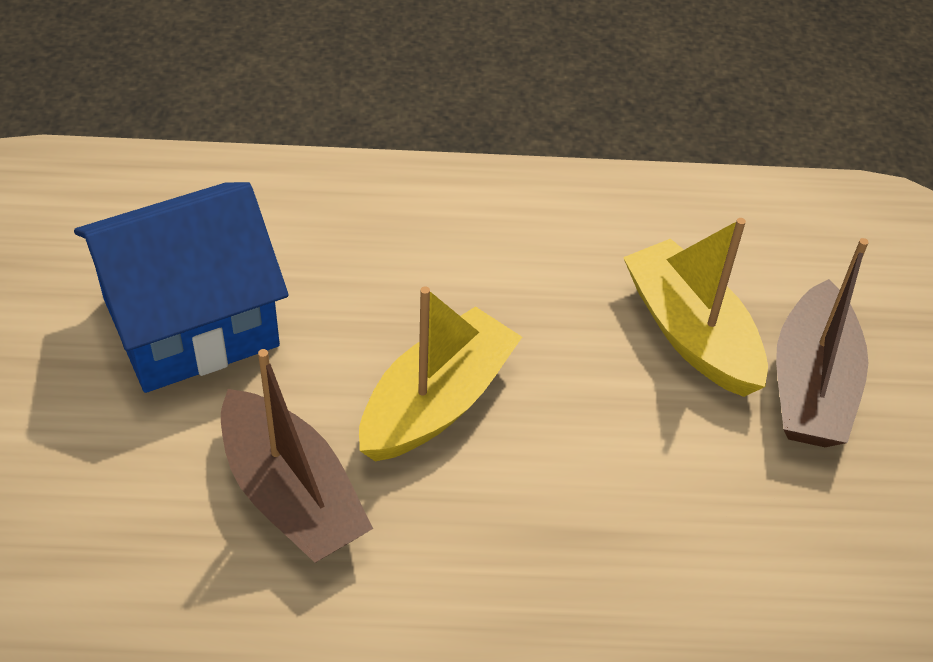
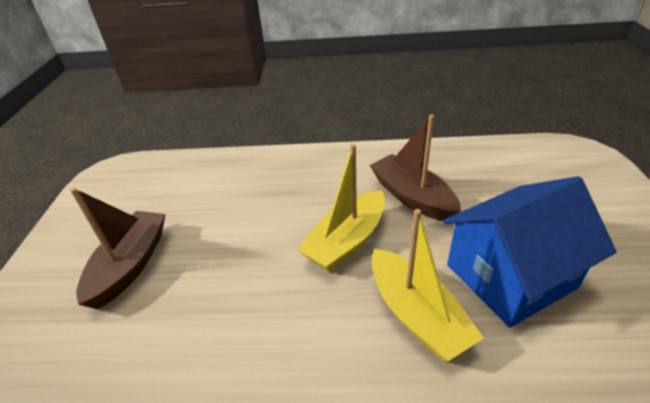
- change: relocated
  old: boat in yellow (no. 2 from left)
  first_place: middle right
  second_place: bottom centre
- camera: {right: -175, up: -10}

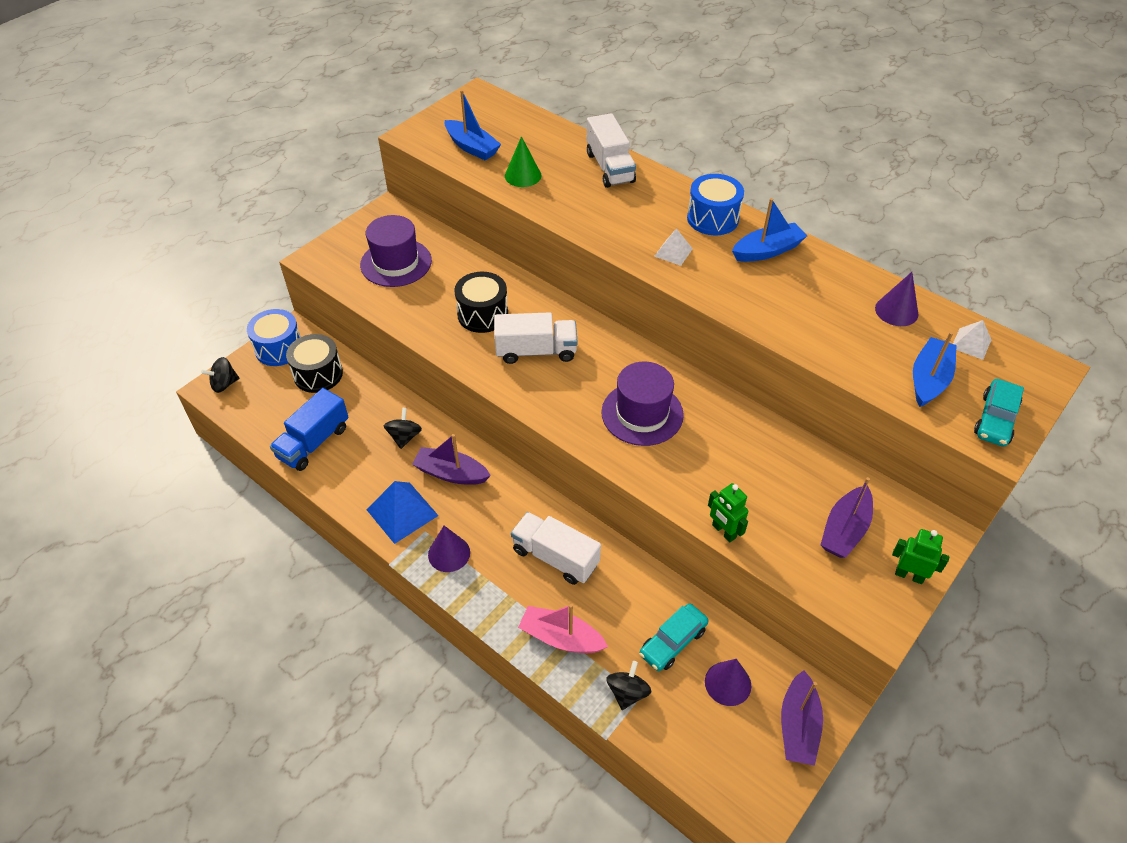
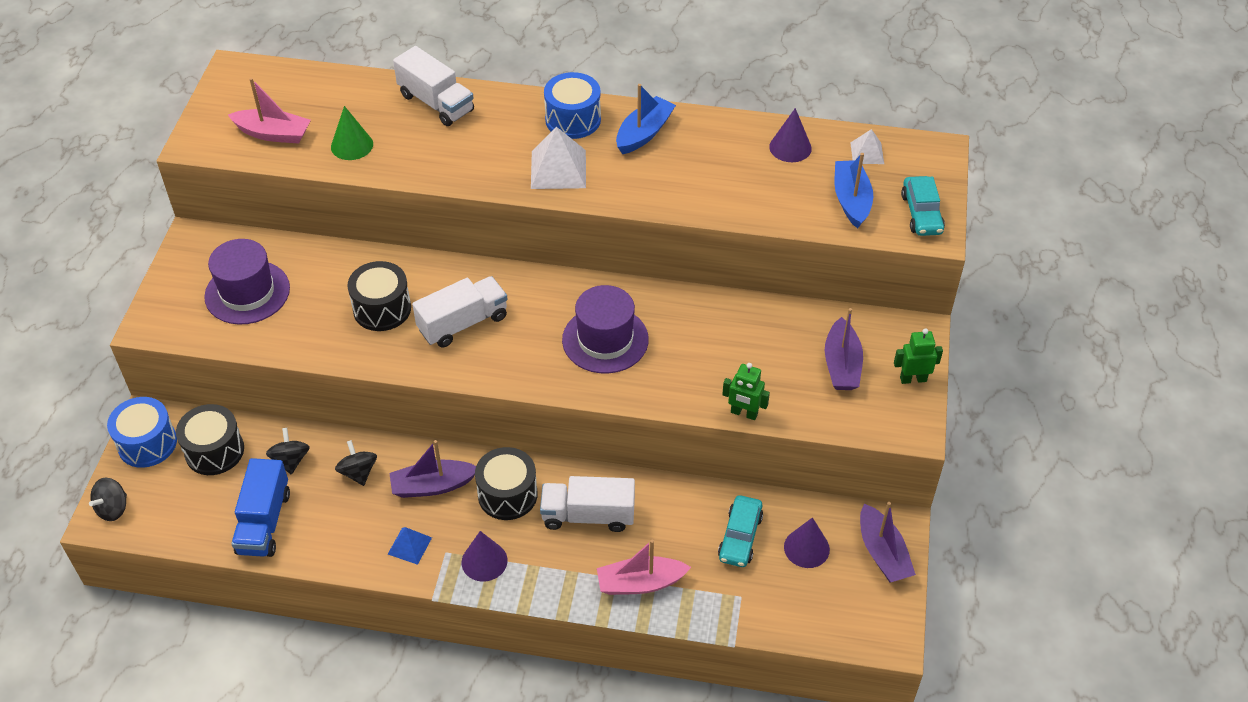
- change: appeared
  new: toy drum in ebony (no. 3 from left)
  second_place: bottom centre
- change: relocated
  old: whirligig in ebony (no. 3 from left in the first image)
  new: whirligig in ebony (no. 2 from left)
  first_place: bottom centre
  second_place: middle left
- change: colour
  old: boat in cobalt (no. 1 from left)
  new: boat in pink (no. 1 from left)
  first_place: top centre
  second_place: top left
- change: size
  old: solid pyramid in cobalt
  first_place: centre
  second_place: bottom left
  factor: 0.57
- change: size
  old: solid pyramid in white (no. 1 from left)
  first_place: top centre
  second_place: top centre
  factor: 1.74
- camera: {right: -30, up: 0}

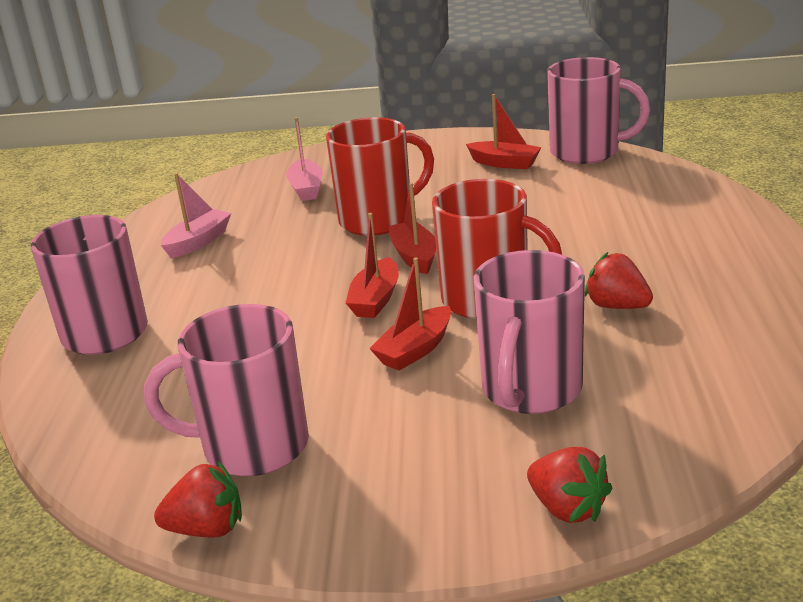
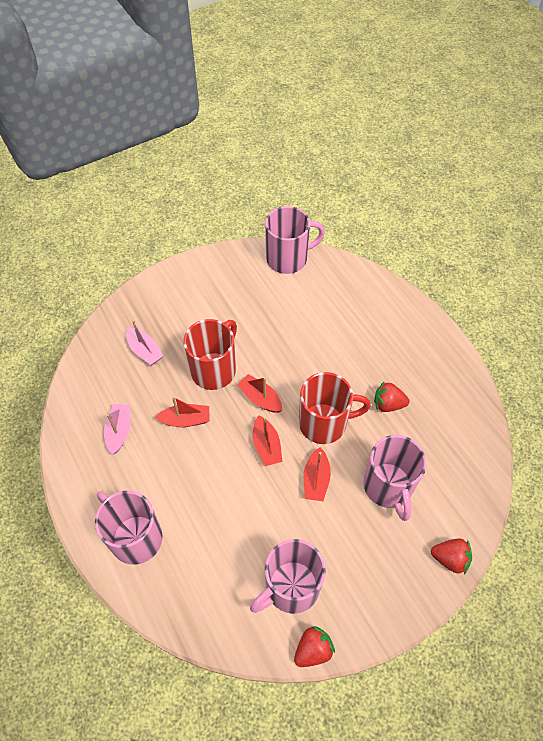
- change: relocated
  old: boat in crimson (no. 4 from left in the first image)
  new: boat in crimson (no. 1 from left)
  first_place: top centre
  second_place: centre
- camera: {right: -35, up: 30}

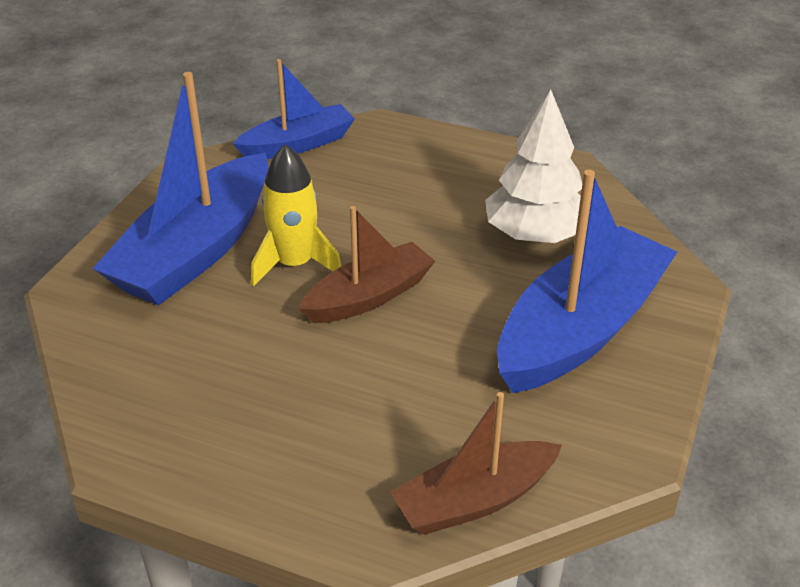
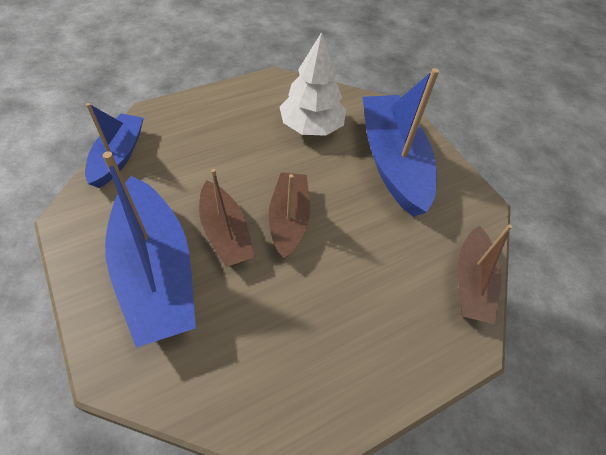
- change: exchanged
  old: toy rocket in yellow
  new: boat in dark brown (no. 1 from left)
  first_place: centre
  second_place: centre
- camera: {right: -55, up: 15}

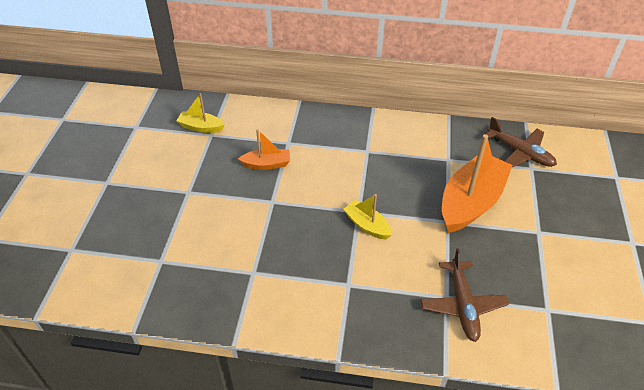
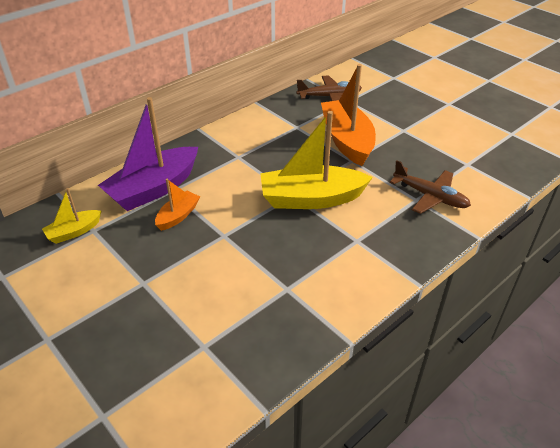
- change: appeared
  new: boat in violet
  second_place: middle left
- change: size
  old: boat in yellow (no. 2 from left)
  first_place: centre
  second_place: centre
  factor: 2.0
- camera: {right: -50, up: -5}

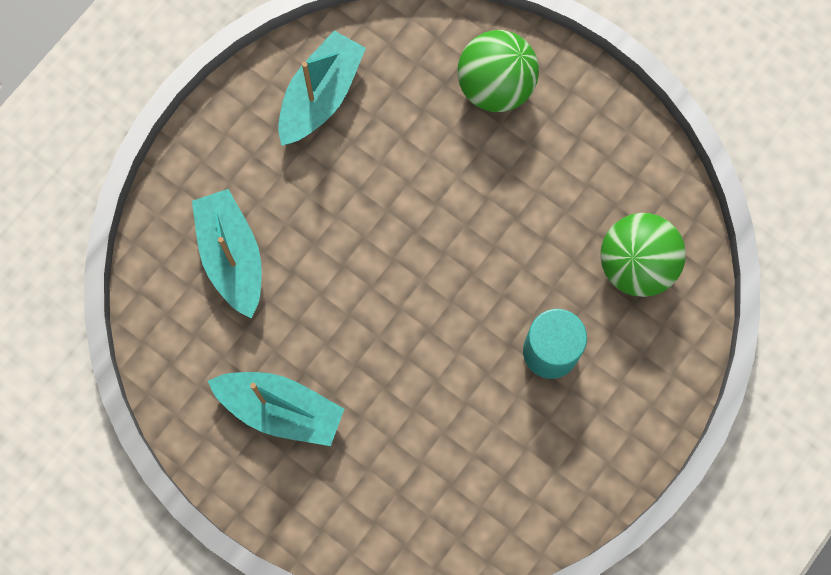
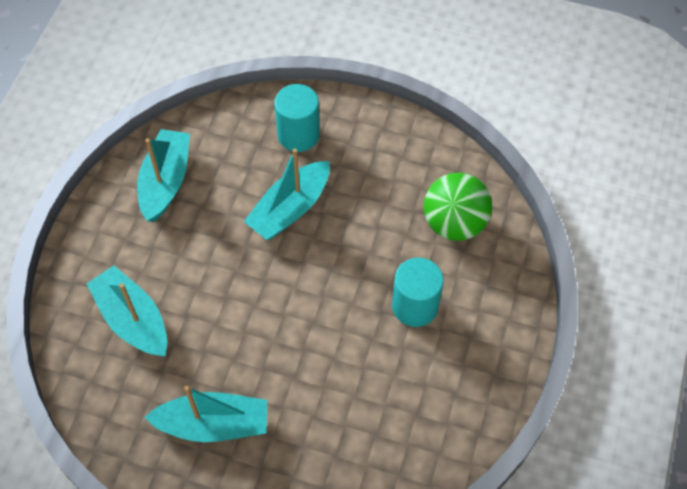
- change: appeared
  new: boat in turquoise (no. 4 from left)
  second_place: centre
- change: exchanged
  old: ball in green (no. 1 from left)
  new: solid cylinder in turquoise (no. 1 from left)
  first_place: top centre
  second_place: top centre
- camera: {right: -20, up: -15}

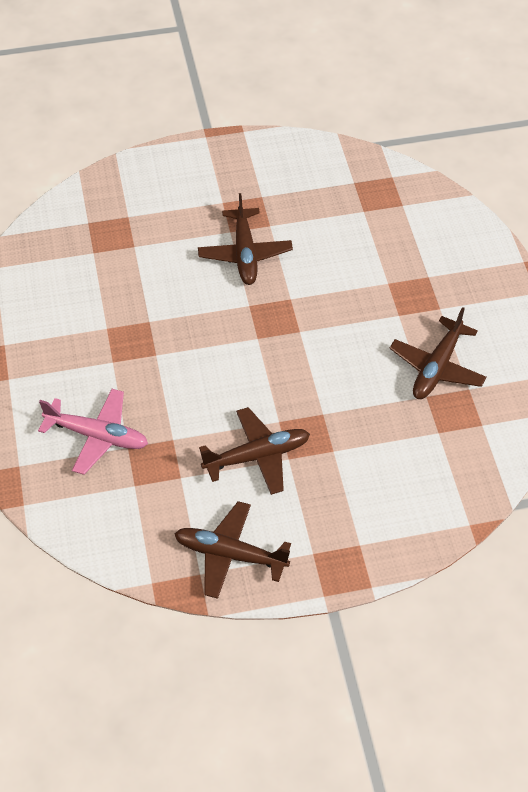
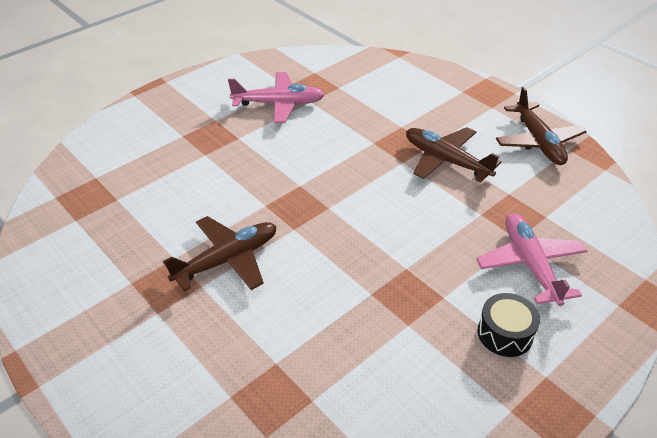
- change: appeared
  new: toy drum in ebony
  second_place: bottom right
- change: colour
  old: plane in dark brown (no. 4 from left)
  new: plane in pink (no. 1 from left)
  first_place: middle right
  second_place: top centre
- camera: {right: -120, up: -10}

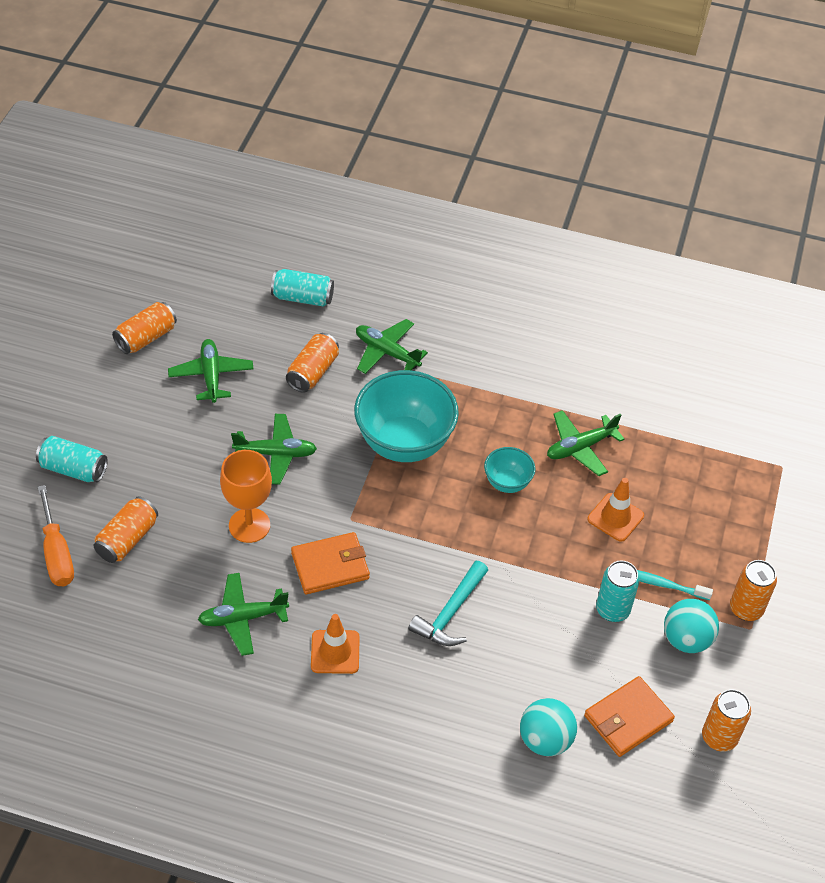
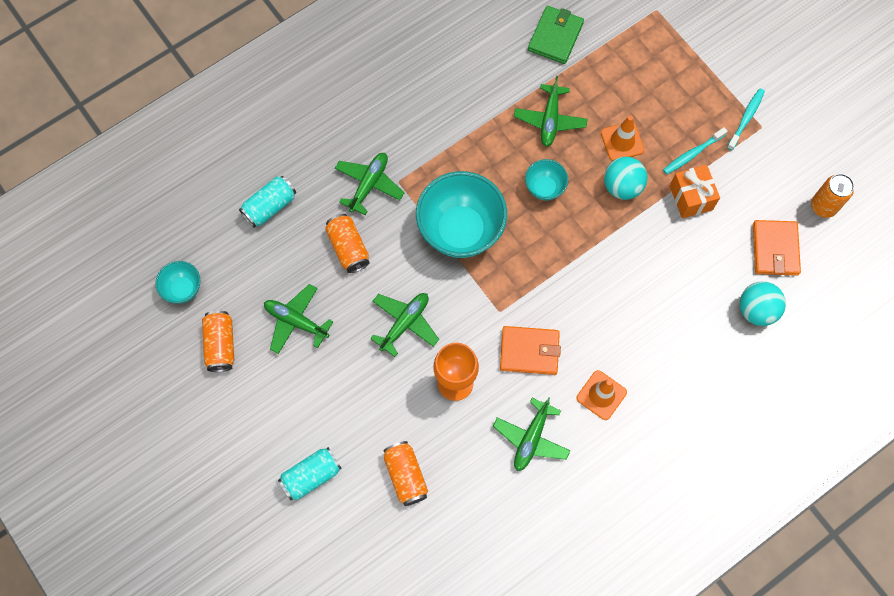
- change: missing
  old: flat screwdriver in bright orange
  first_place: middle left
- change: missing
  old: claw hammer in turquoise
  first_place: bottom centre
- change: appeared
  new: bowl in turquoise (no. 1 from left)
  second_place: middle left
- change: appeared
  new: card wallet in green
  second_place: top centre
- change: relocated
  old: ball in turquoise (no. 2 from left in the first image)
  new: ball in turquoise (no. 1 from left)
  first_place: bottom right
  second_place: top right
- change: exchanged
  old: soda can in turquoise (no. 3 from left)
  new: present in bright orange
  first_place: bottom right
  second_place: top right
- change: exchanged
  old: soda can in bright orange (no. 5 from left)
  new: tooth brush in turquoise (no. 2 from left)
  first_place: bottom right
  second_place: top right
- change: spun
  old: card wallet in bright orange (no. 1 from left)
  first_place: centre
  second_place: centre
  degrees: 75
- change: spun
  old: plane in green (no. 4 from left in the first image)
  first_place: centre
  second_place: top centre
  degrees: 135
- camera: {right: -50, up: 20}

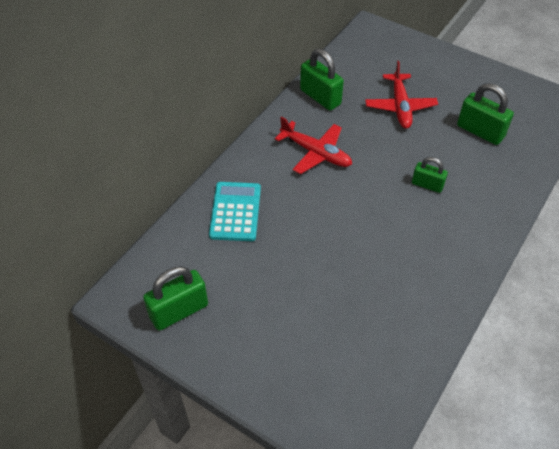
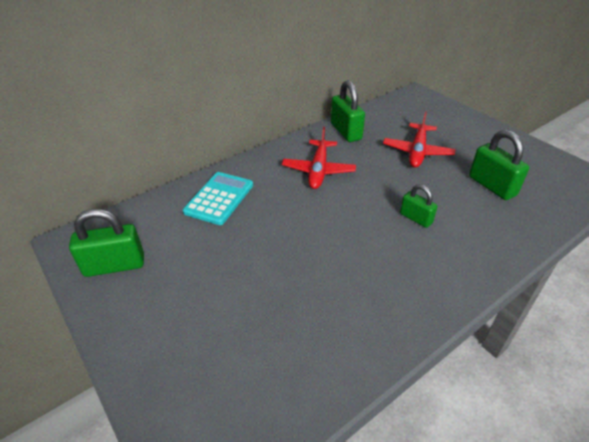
- change: spun
  old: plane in crimson (no. 1 from left)
  first_place: top centre
  second_place: centre
  degrees: 45
- camera: {right: 20, up: -10}

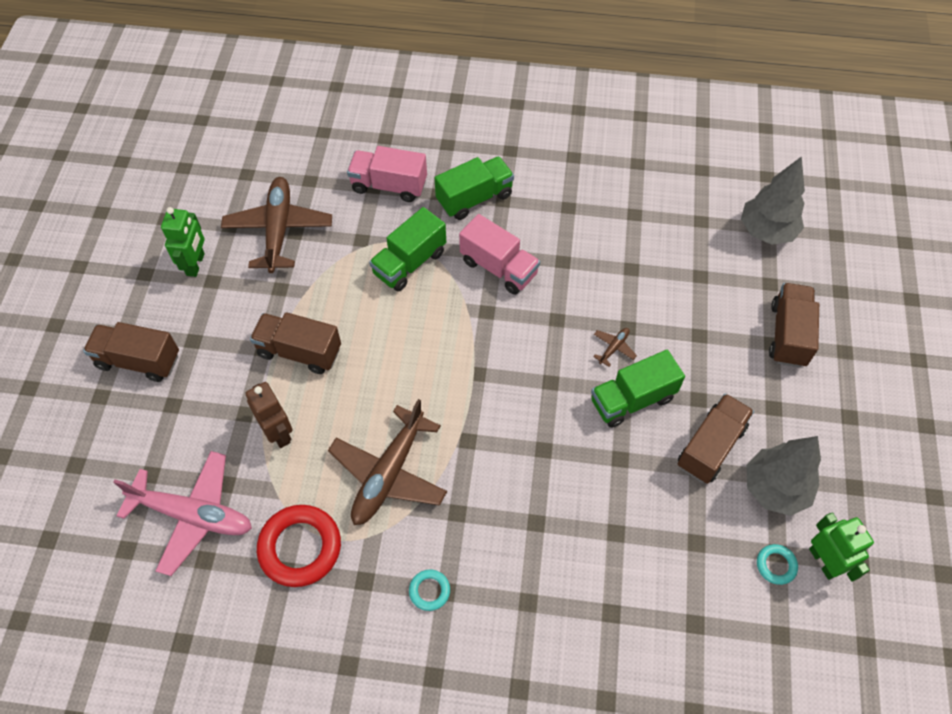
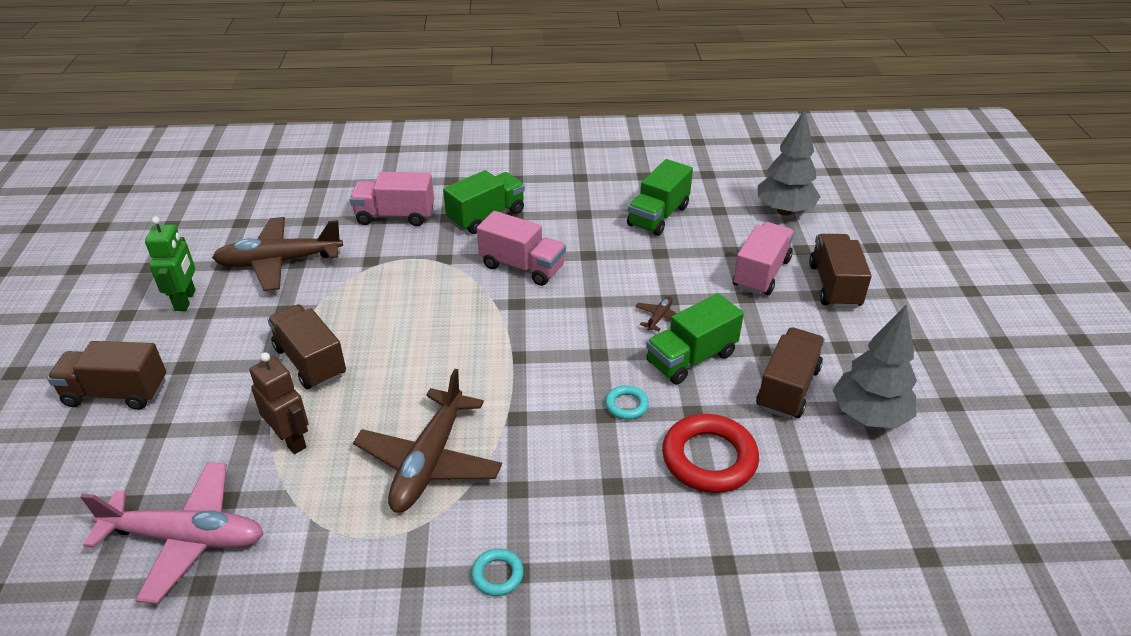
- change: missing
  old: toy robot in green (no. 2 from left)
  first_place: bottom right
- change: appeared
  new: lorry in pink (no. 3 from left)
  second_place: middle right
- change: relocated
  old: torus in crimson
  first_place: bottom left
  second_place: bottom centre
- change: relocated
  old: lorry in green (no. 1 from left in the first image)
  new: lorry in green (no. 2 from left)
  first_place: centre
  second_place: top centre
- change: relocated
  old: torus in turquoise (no. 2 from left)
  first_place: bottom right
  second_place: centre
- change: spun
  old: plane in dark brown (no. 1 from left)
  first_place: top left
  second_place: middle left
  degrees: -90
- change: spun
  old: lorry in dark brown (no. 2 from left)
  first_place: middle left
  second_place: middle left
  degrees: 45
- camera: {right: -10, up: -20}

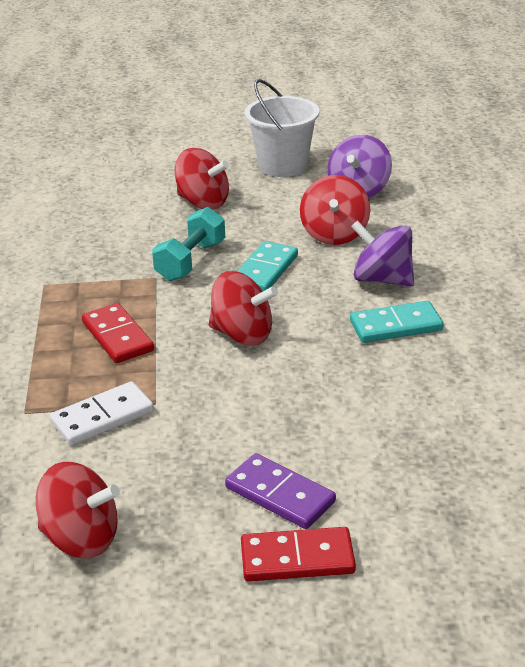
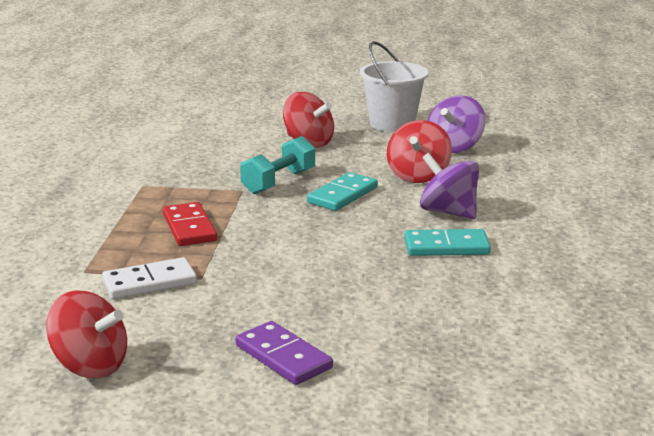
- change: missing
  old: whirligig in crimson (no. 3 from left)
  first_place: centre
- change: missing
  old: domino tile in crimson (no. 2 from left)
  first_place: bottom centre
- camera: {right: 10, up: -10}

